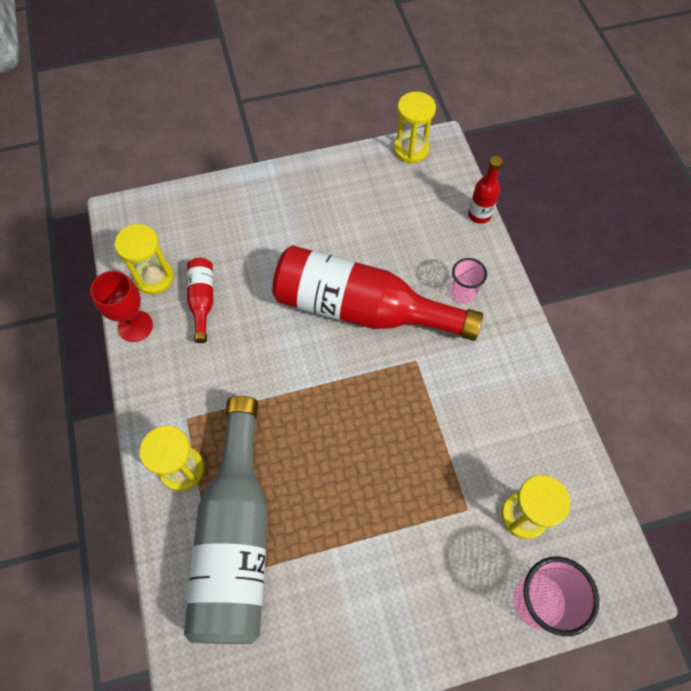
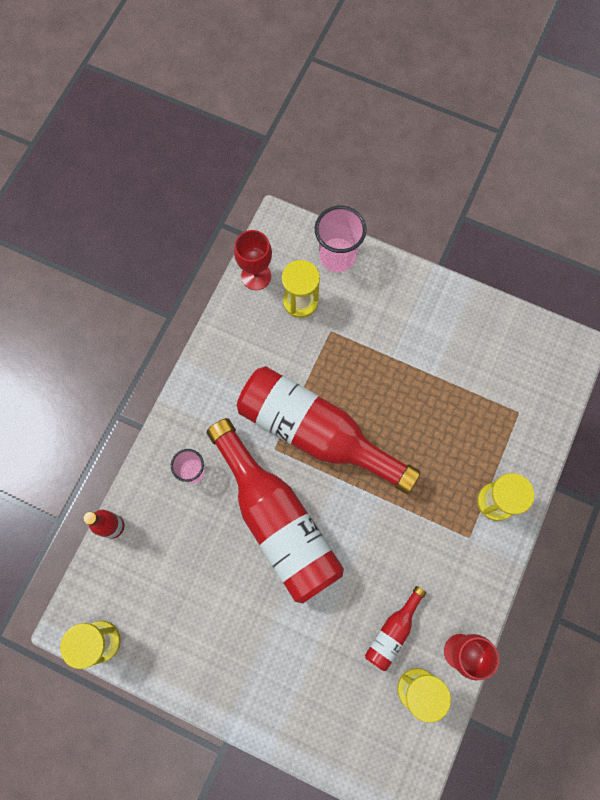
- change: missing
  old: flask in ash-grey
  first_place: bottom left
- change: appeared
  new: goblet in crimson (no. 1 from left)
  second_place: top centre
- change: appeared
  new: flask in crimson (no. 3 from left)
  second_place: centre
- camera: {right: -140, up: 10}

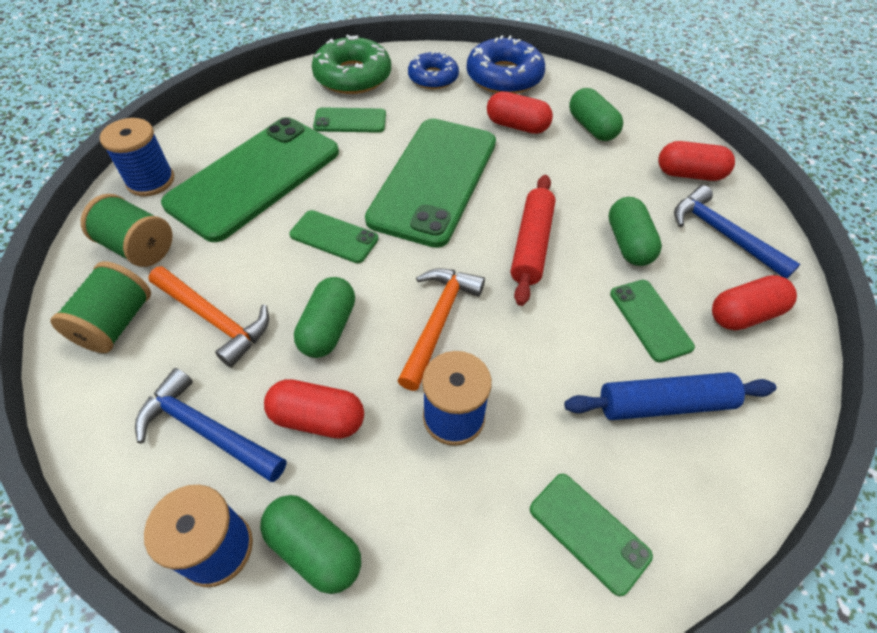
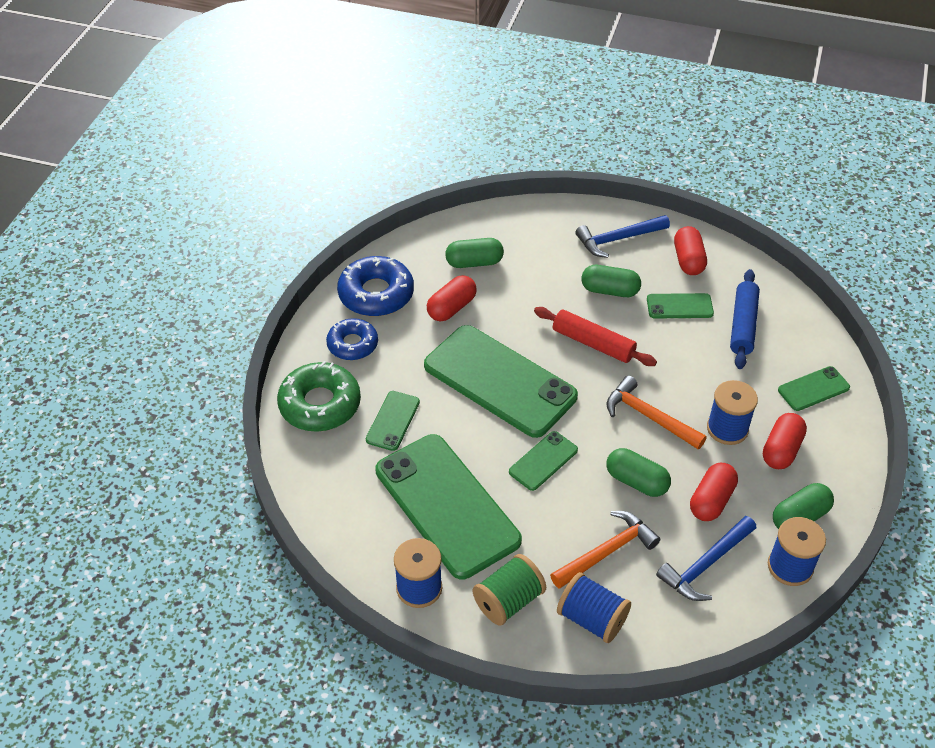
- change: relocated
  old: pill shape in crimson (no. 3 from left in the first image)
  new: pill shape in crimson (no. 4 from left)
  first_place: top right
  second_place: middle right
- change: colour
  old: spool in green (no. 1 from left)
  new: spool in cobalt (no. 2 from left)
  first_place: middle left
  second_place: bottom centre
- camera: {right: -70, up: -5}

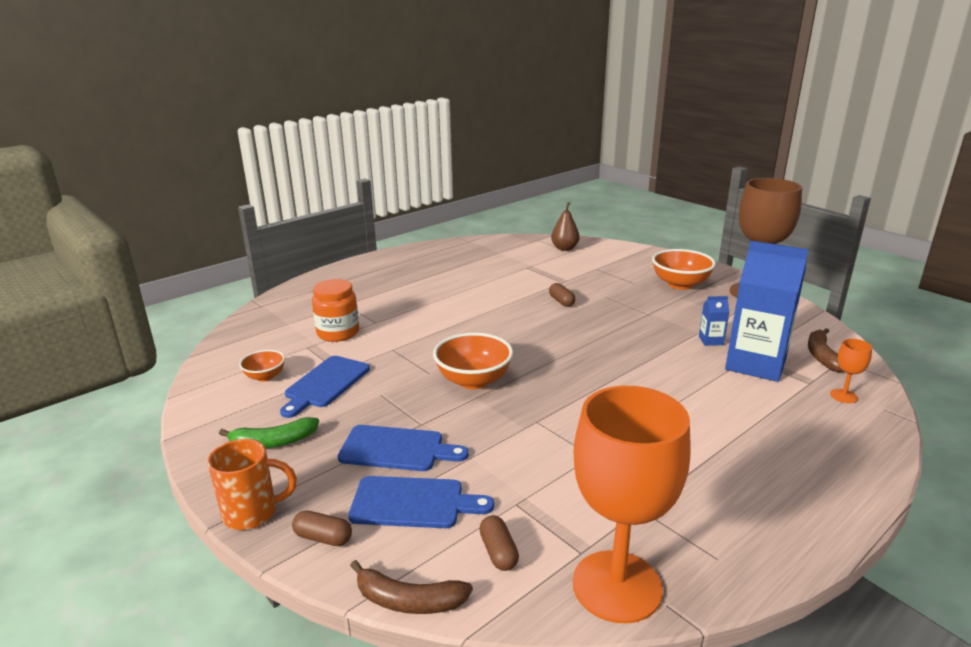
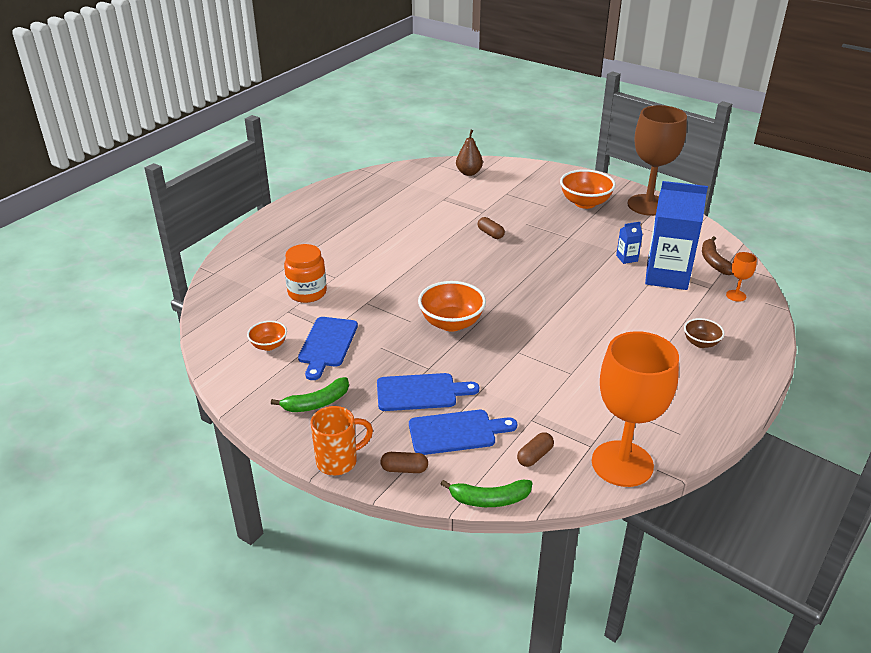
- change: appeared
  new: bowl in dark brown
  second_place: middle right
- change: colour
  old: banana in dark brown (no. 1 from left)
  new: banana in green (no. 2 from left)
  first_place: bottom centre
  second_place: bottom centre
- change: spun
  old: pill shape in dark brown (no. 2 from left in the first image)
  first_place: bottom centre
  second_place: bottom centre
  degrees: 75
- camera: {right: -15, up: 10}

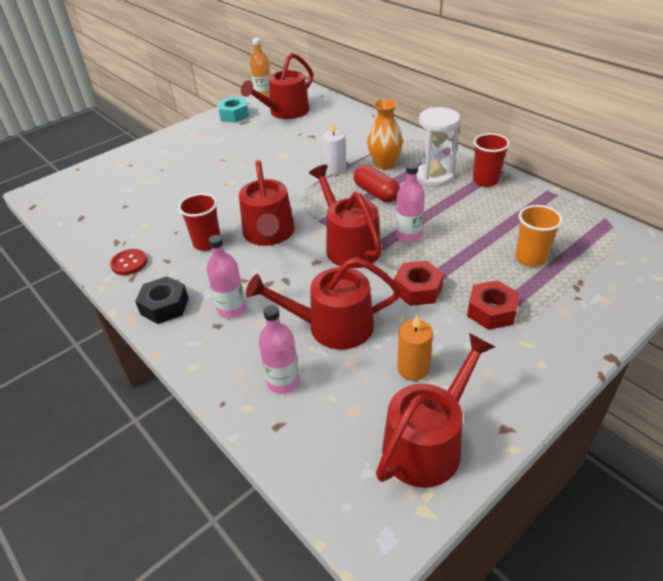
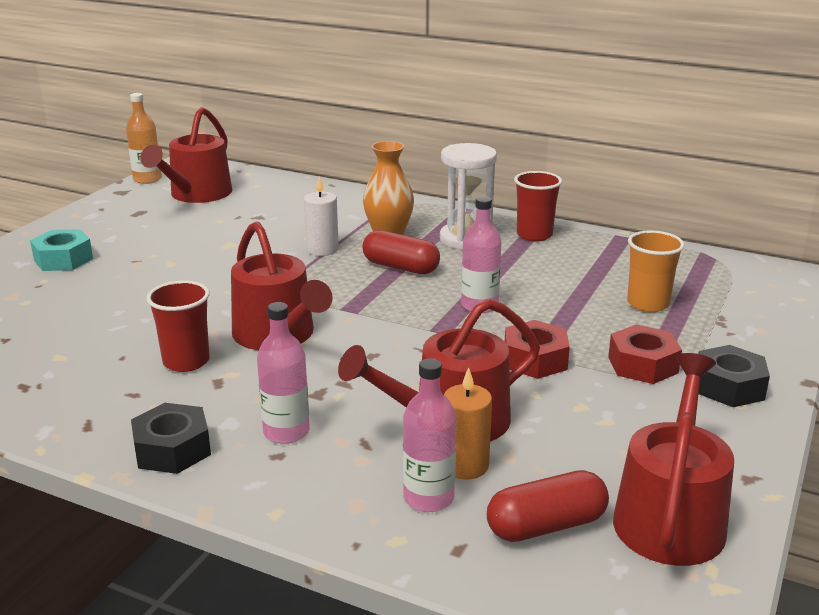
- change: missing
  old: shirt button in crimson
  first_place: middle left
- change: missing
  old: watering can in crimson (no. 4 from left)
  first_place: centre
- change: appeared
  new: pill shape in crimson (no. 2 from left)
  second_place: bottom right
- change: appeared
  new: hexagon nut in ebony (no. 2 from left)
  second_place: middle right
- change: relocated
  old: hexagon nut in turquoise
  first_place: top centre
  second_place: middle left
- change: relocated
  old: wax candle in bright orange
  first_place: centre
  second_place: bottom centre
- camera: {right: -25, up: -15}

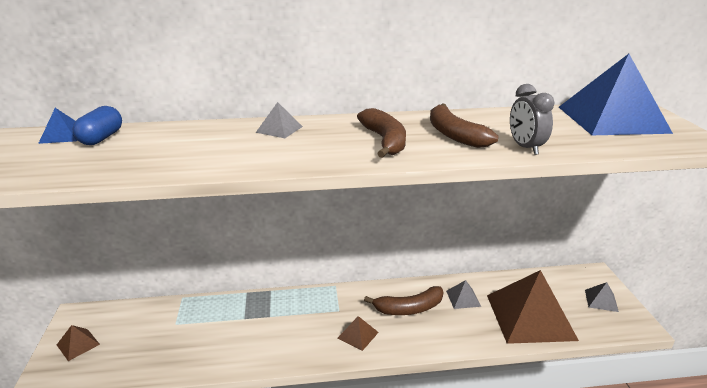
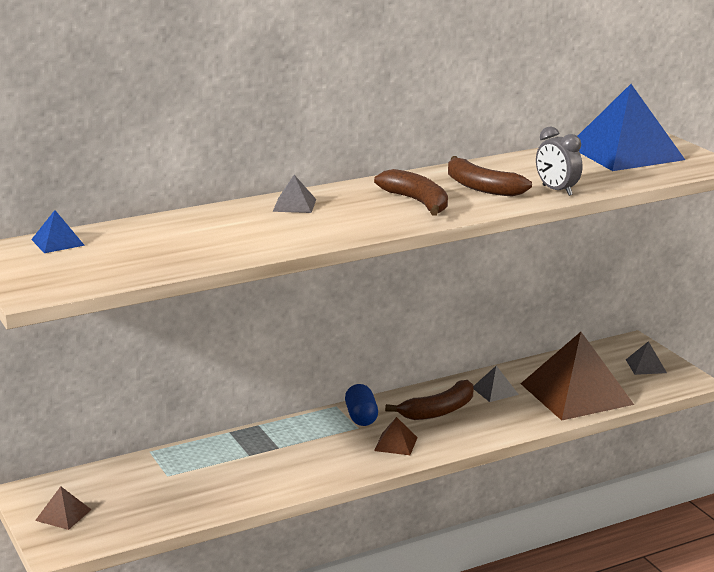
- change: relocated
  old: pill shape in cobalt
  first_place: top left
  second_place: bottom centre
- camera: {right: -20, up: -5}

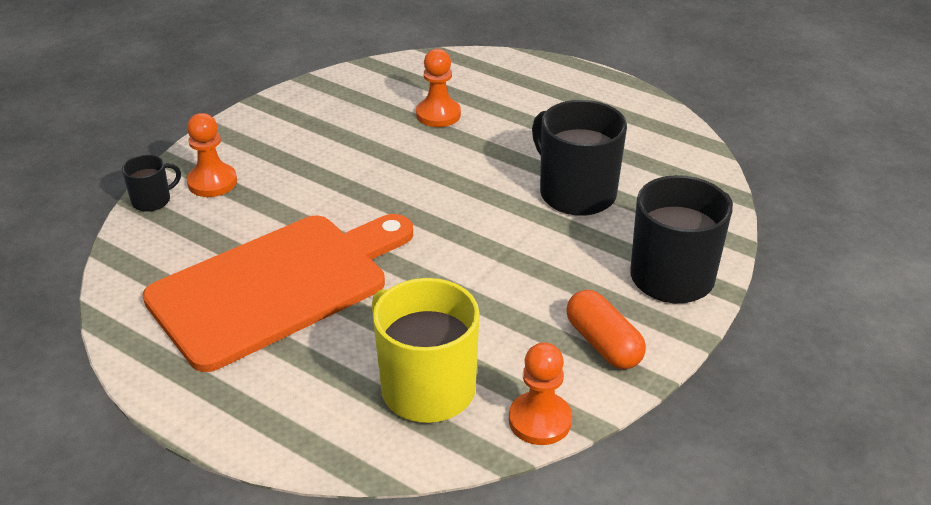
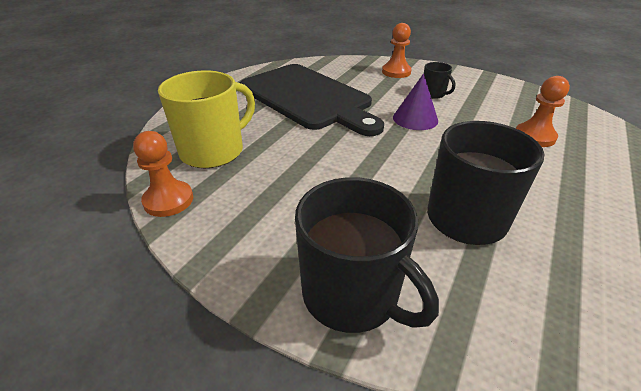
- change: missing
  old: pill shape in bright orange
  first_place: centre
- change: appeared
  new: cone shape in violet
  second_place: top centre
- change: relocated
  old: tea mug in ebony (no. 1 from left in the first image)
  new: tea mug in ebony (no. 2 from left)
  first_place: middle left
  second_place: top right
- change: colour
  old: cutting board in bright orange
  new: cutting board in ebony
  first_place: middle left
  second_place: top centre
- camera: {right: 85, up: 0}

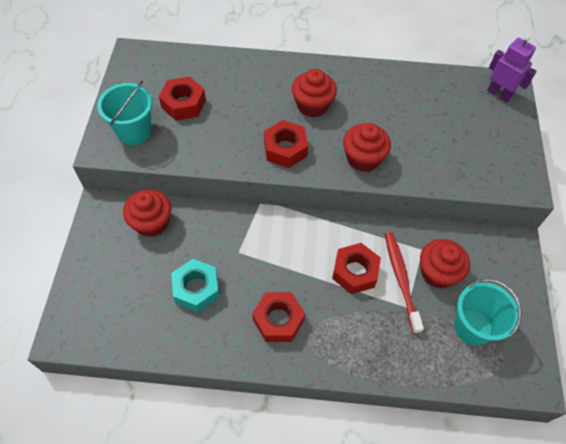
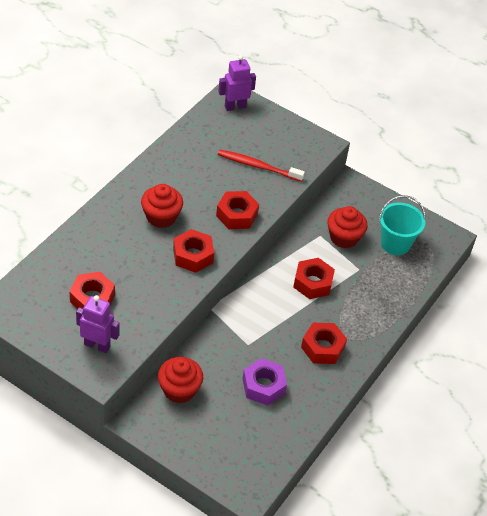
- change: relocated
  old: tooth brush in crimson
  first_place: middle right
  second_place: top centre
- change: exchanged
  old: sand bucket in turquoise (no. 1 from left)
  new: toy robot in violet (no. 1 from left)
  first_place: top left
  second_place: middle left
- change: exchanged
  old: cupcake in crimson (no. 3 from left)
  new: hexagon nut in crimson (no. 3 from left)
  first_place: top centre
  second_place: centre
- change: colour
  old: hexagon nut in turquoise
  new: hexagon nut in violet
  first_place: centre
  second_place: bottom centre
- camera: {right: -65, up: -10}

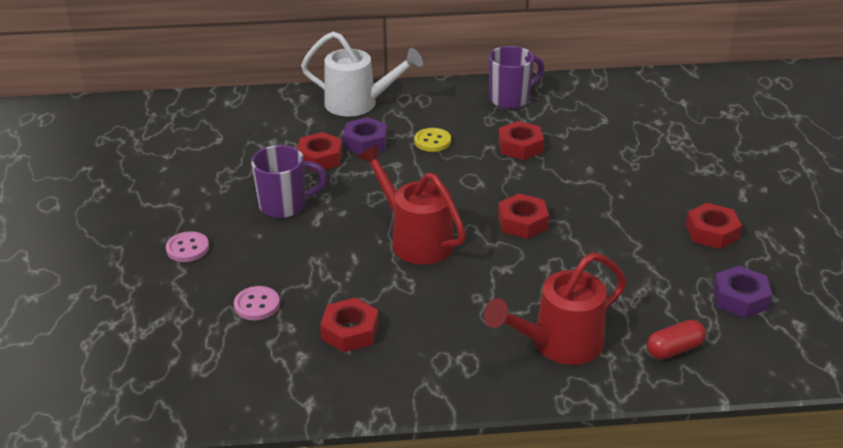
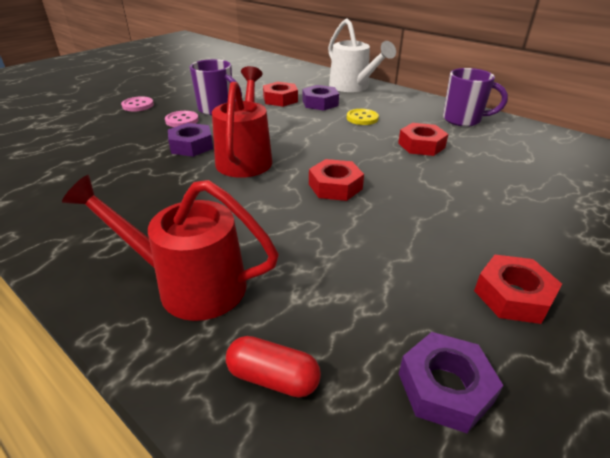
- change: missing
  old: hexagon nut in crimson (no. 2 from left)
  first_place: bottom centre
- change: appeared
  new: hexagon nut in violet (no. 1 from left)
  second_place: top left
- change: relocated
  old: shirt button in pink (no. 2 from left)
  first_place: bottom left
  second_place: top left
- camera: {right: 45, up: 0}

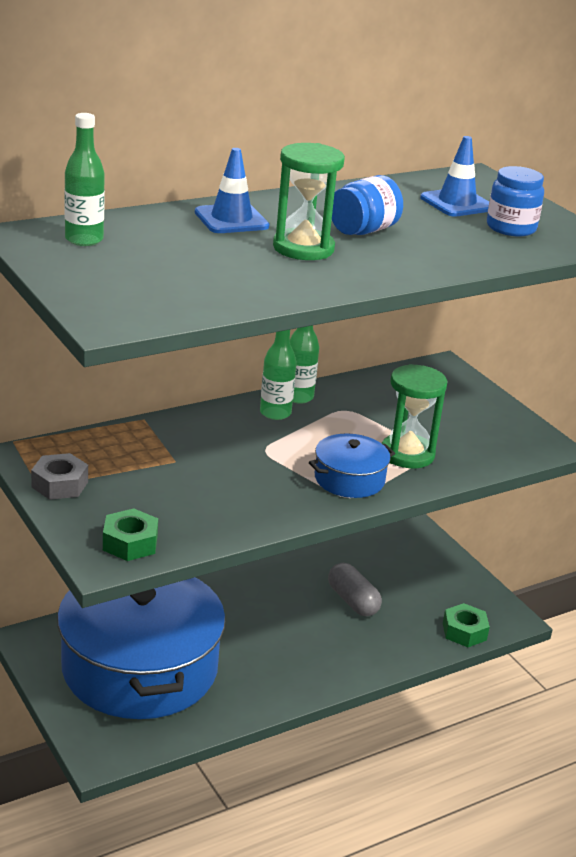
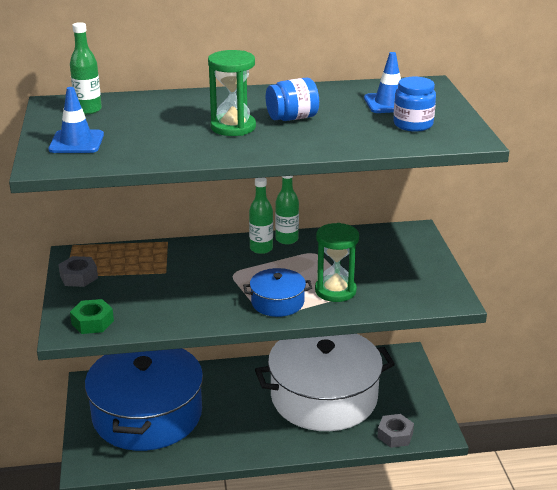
- change: relocated
  old: road cone in cobalt (no. 1 from left)
  first_place: top centre
  second_place: top left
- change: exchanged
  old: pill shape in ash-grey
  new: pot in white
  first_place: bottom centre
  second_place: bottom centre
- change: colour
  old: hexagon nut in green (no. 2 from left)
  new: hexagon nut in ash-grey (no. 2 from left)
  first_place: bottom right
  second_place: bottom right
- camera: {right: 25, up: 0}

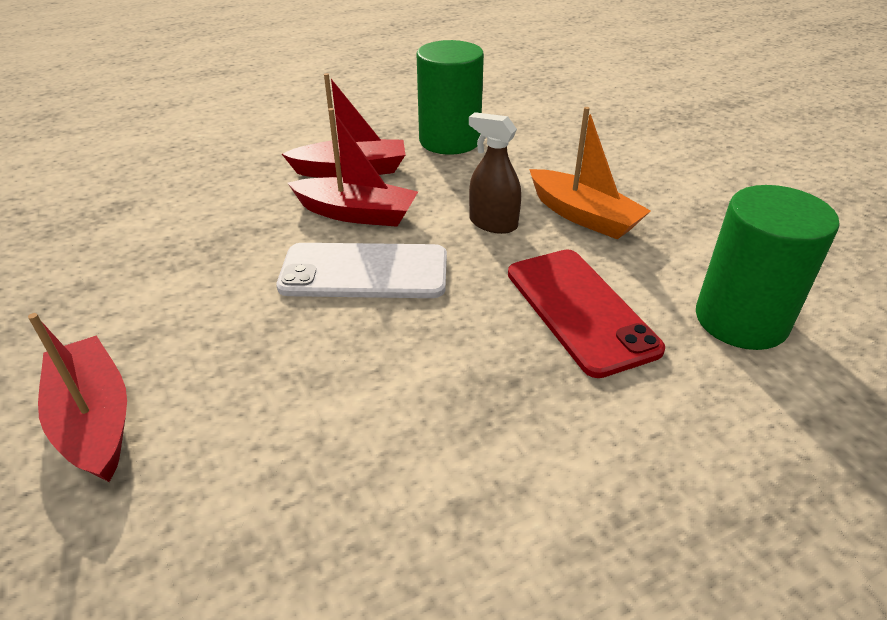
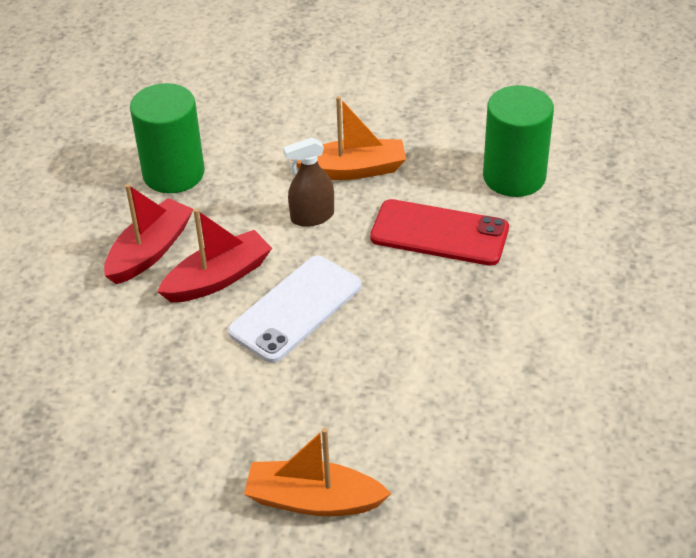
- change: colour
  old: boat in crimson (no. 1 from left)
  new: boat in bright orange (no. 1 from left)
  first_place: middle left
  second_place: bottom centre
- camera: {right: -50, up: 5}

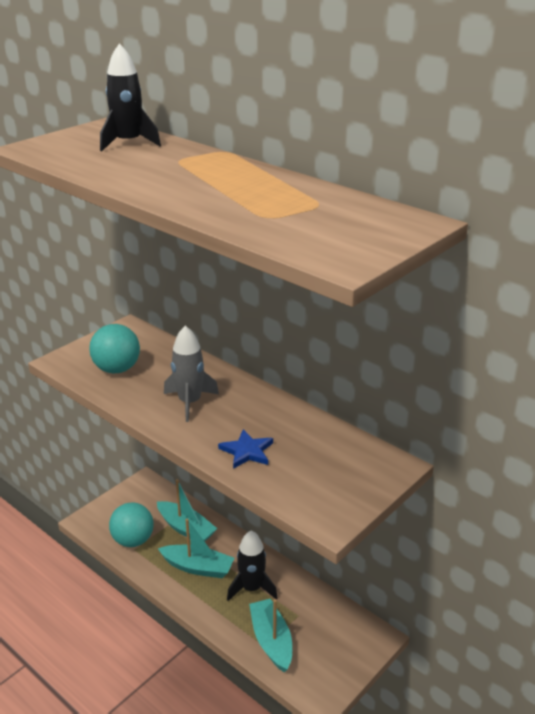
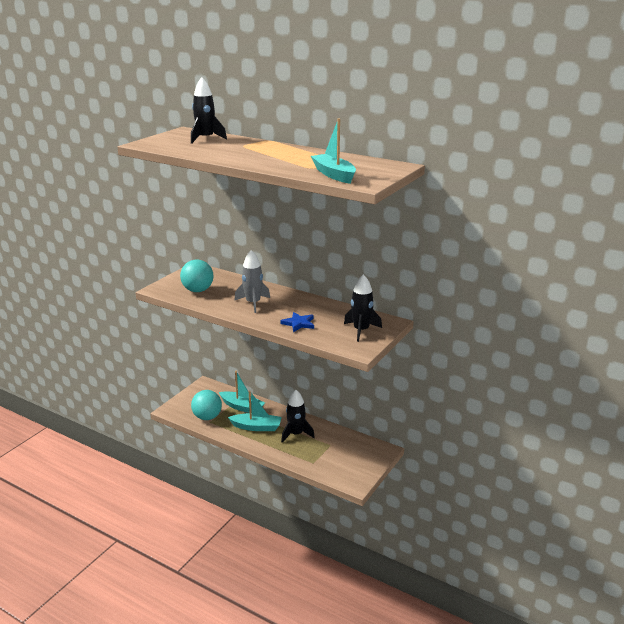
- change: appeared
  new: toy rocket in ebony (no. 3 from left)
  second_place: centre
- change: relocated
  old: boat in turquoise (no. 3 from left)
  first_place: bottom centre
  second_place: top centre
- camera: {right: -10, up: -5}

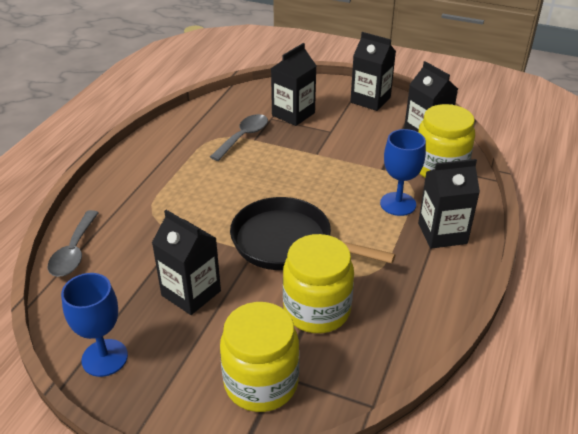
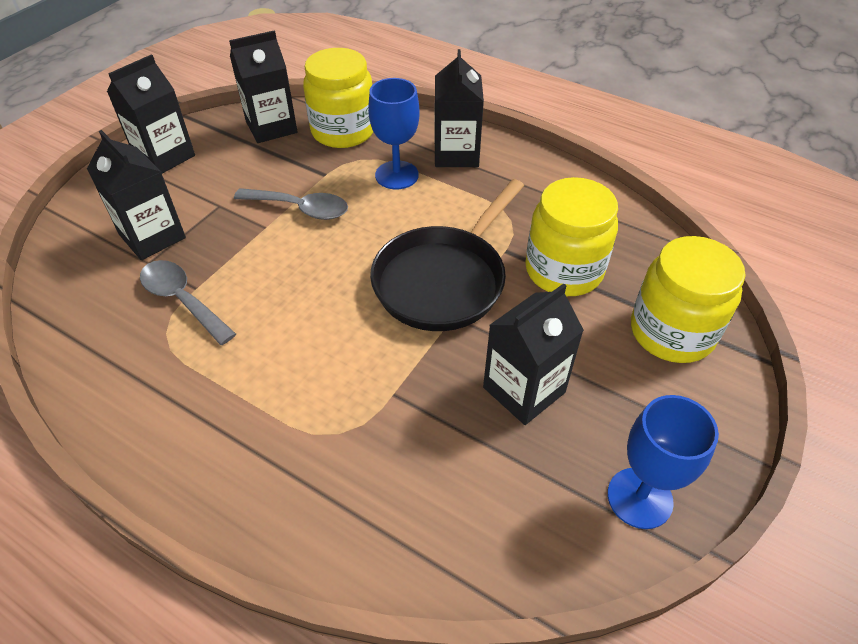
- change: relocated
  old: spoon in ash-grey (no. 1 from left in the first image)
  new: spoon in ash-grey (no. 2 from left)
  first_place: middle left
  second_place: top centre
- camera: {right: -80, up: 10}

